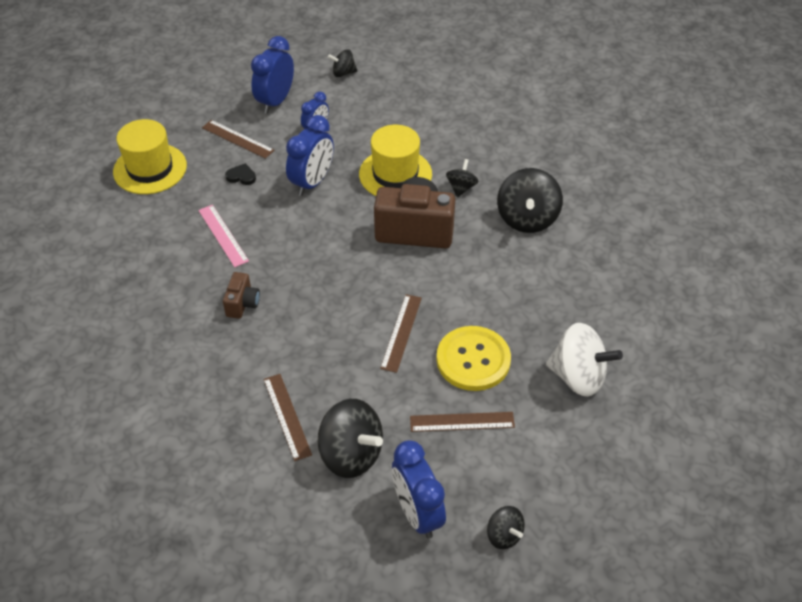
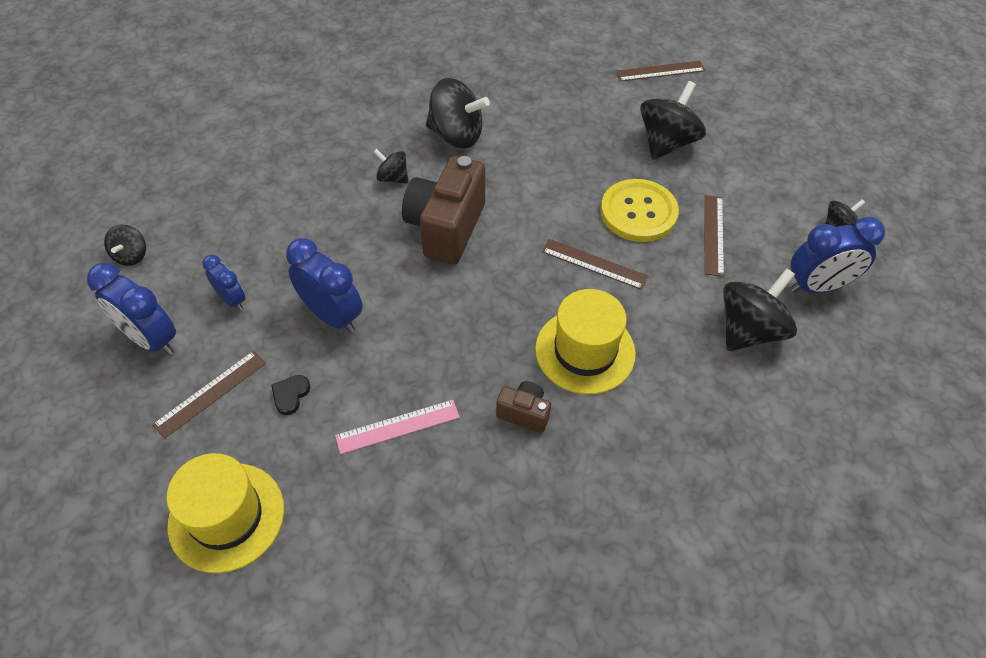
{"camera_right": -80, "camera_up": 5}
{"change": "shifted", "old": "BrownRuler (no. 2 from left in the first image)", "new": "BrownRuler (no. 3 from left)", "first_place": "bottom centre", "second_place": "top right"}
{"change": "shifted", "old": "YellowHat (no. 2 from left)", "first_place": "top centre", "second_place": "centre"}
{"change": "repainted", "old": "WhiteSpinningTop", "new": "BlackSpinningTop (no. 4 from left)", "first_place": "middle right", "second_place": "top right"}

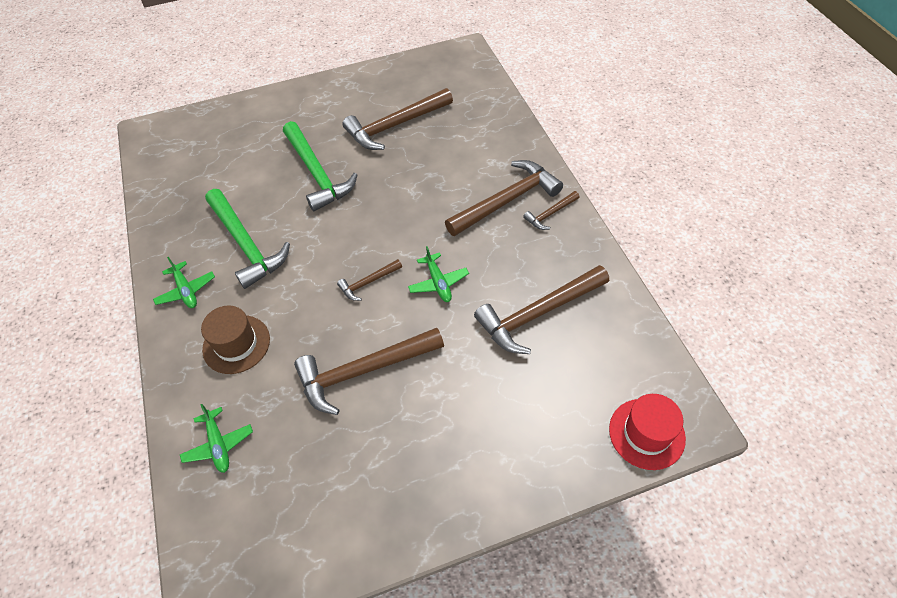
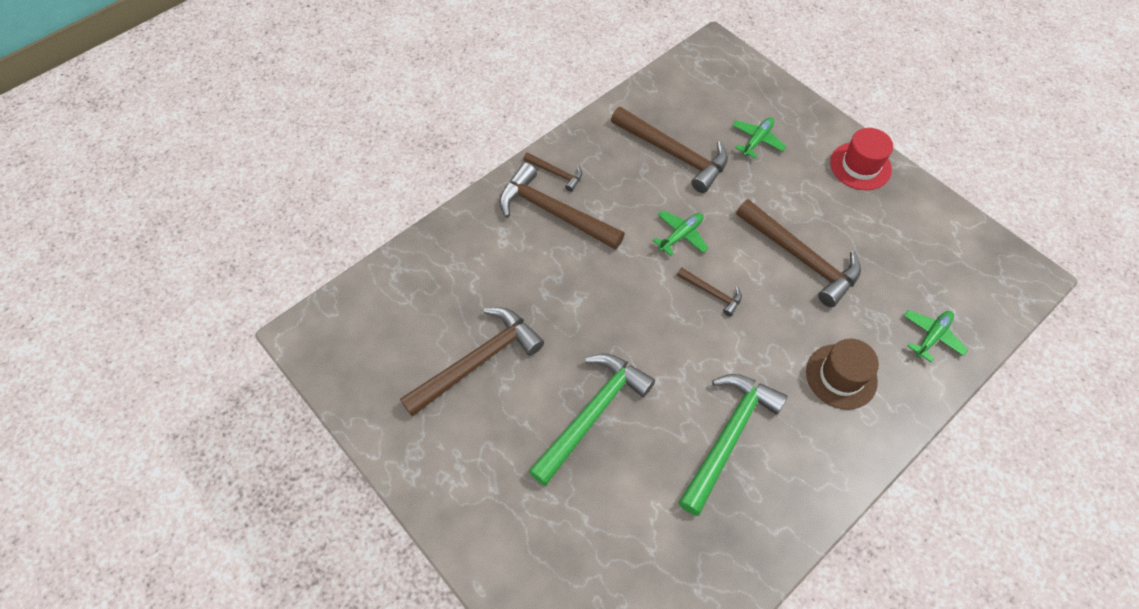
{"camera_right": -115, "camera_up": 5}
{"change": "shifted", "old": "GreenPlane (no. 1 from left in the first image)", "new": "GreenPlane (no. 2 from left)", "first_place": "middle left", "second_place": "top centre"}
{"change": "rotated", "old": "BrownHammer (no. 3 from left in the first image)", "first_place": "top centre", "second_place": "centre", "degrees": -75}
{"change": "shifted", "old": "RedHat", "first_place": "bottom right", "second_place": "top right"}

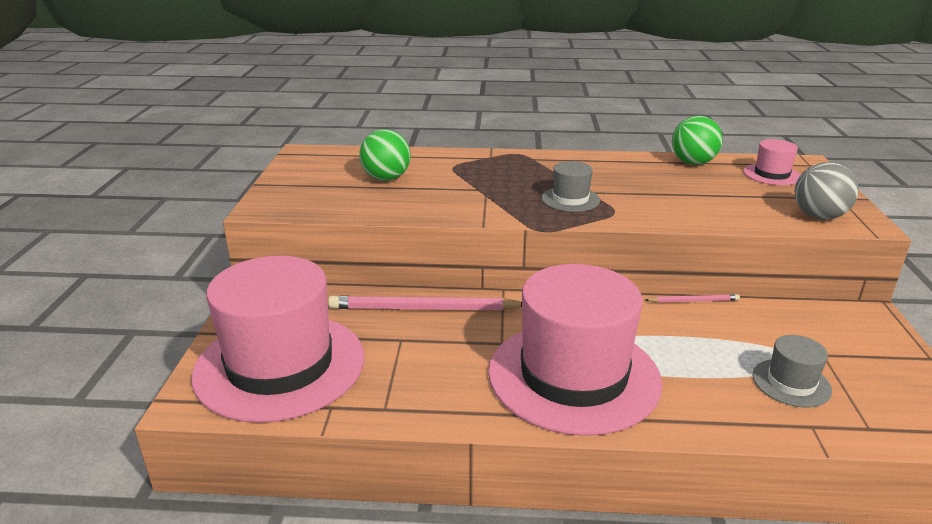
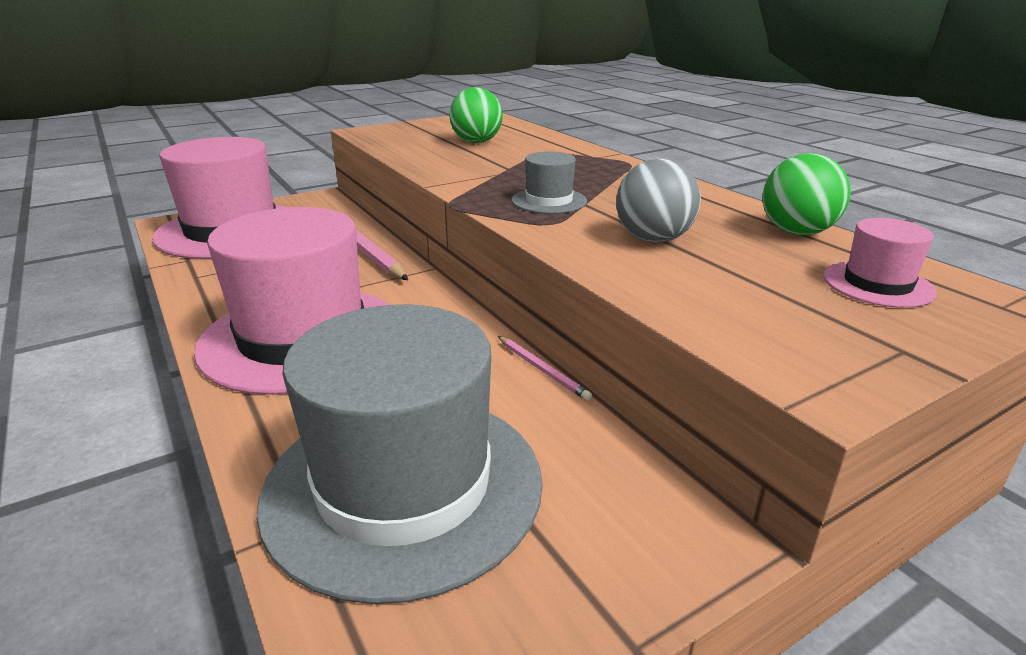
{"camera_right": 55, "camera_up": 0}
{"change": "scaled", "old": "GreyHat (no. 2 from left in the first image)", "first_place": "bottom right", "second_place": "bottom centre", "factor": 2.35}
{"change": "shifted", "old": "GreyBall", "first_place": "middle right", "second_place": "top centre"}

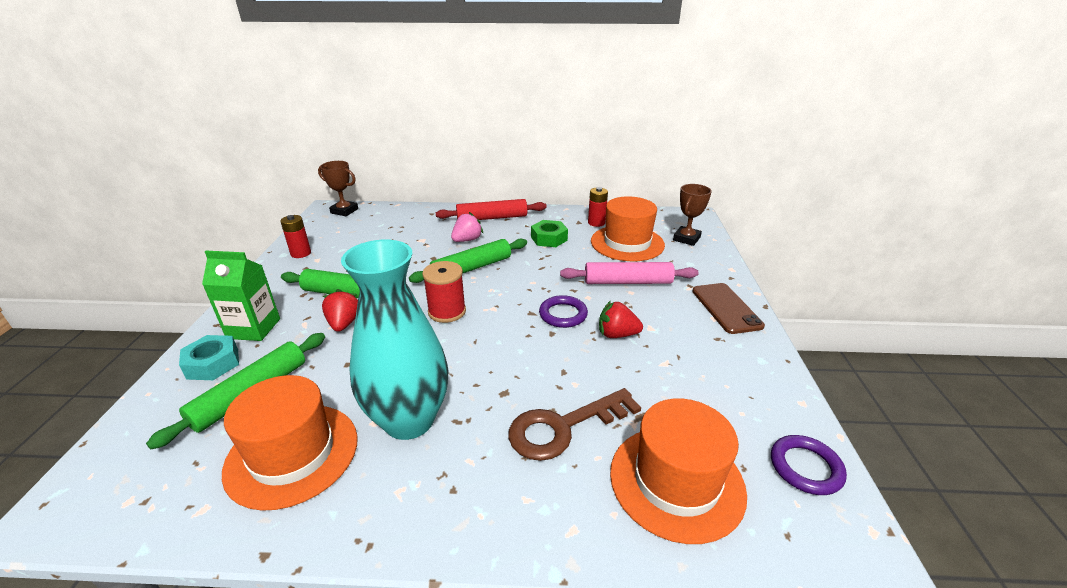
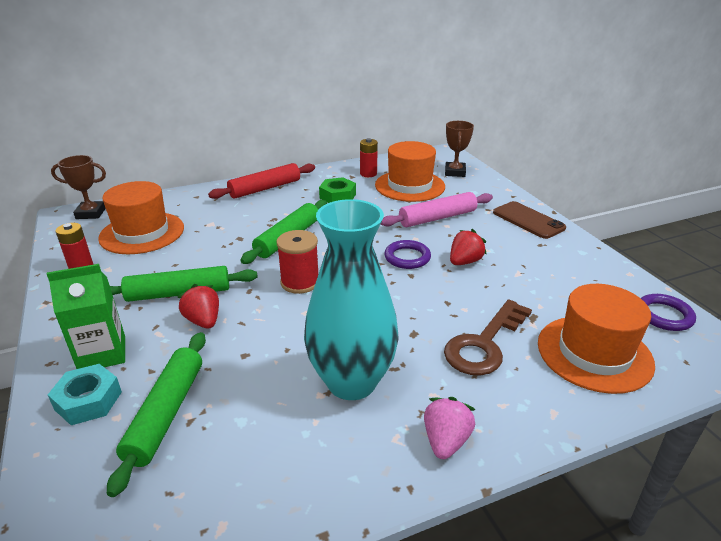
{"camera_right": -25, "camera_up": 0}
{"change": "shifted", "old": "OrangeHat (no. 1 from left)", "first_place": "bottom left", "second_place": "middle left"}
{"change": "shifted", "old": "PinkStrawberry", "first_place": "centre", "second_place": "bottom centre"}
{"change": "rotated", "old": "RedStrawberry (no. 2 from left)", "first_place": "centre", "second_place": "centre", "degrees": 150}

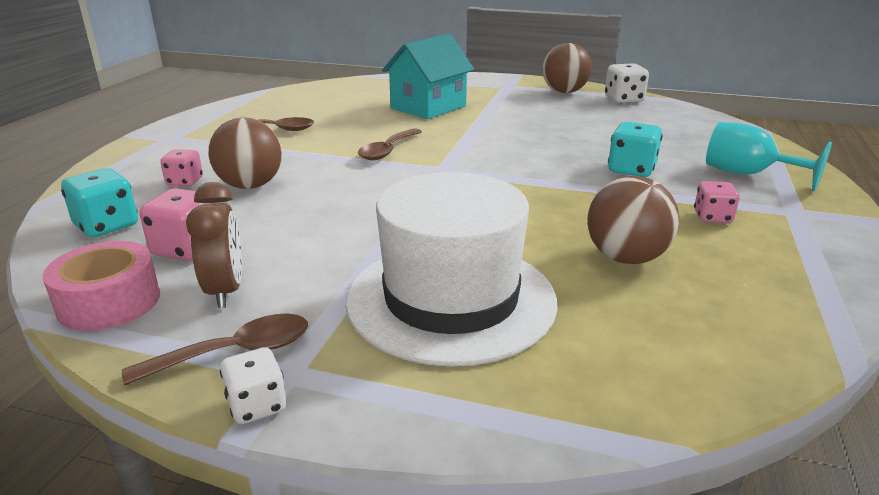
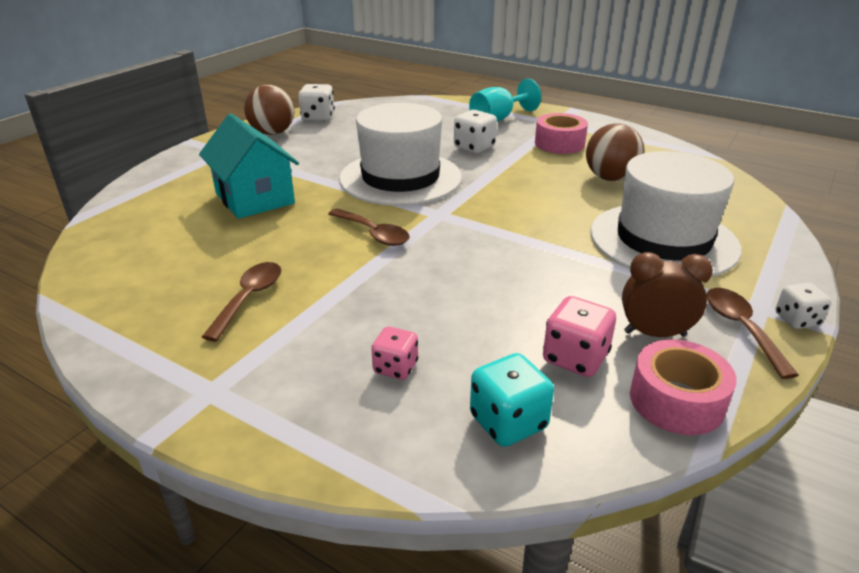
{"camera_right": -75, "camera_up": 5}
{"change": "gone", "old": "BrownBall (no. 1 from left)", "first_place": "top left"}
{"change": "repainted", "old": "TurquoiseDice (no. 2 from left)", "new": "WhiteDice (no. 2 from left)", "first_place": "top right", "second_place": "top centre"}
{"change": "swapped", "old": "PinkDice (no. 3 from left)", "new": "PinkTape (no. 1 from left)", "first_place": "middle right", "second_place": "top centre"}
{"change": "new", "new": "WhiteHat (no. 1 from left)", "second_place": "top centre"}

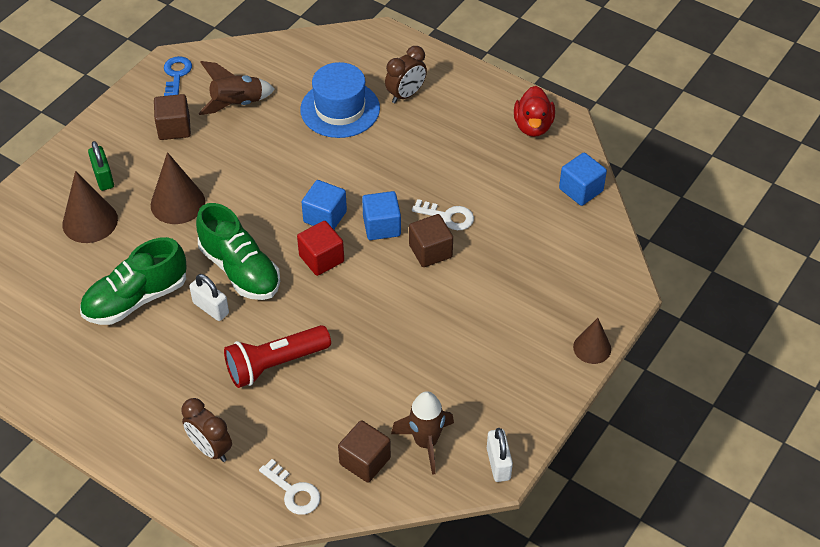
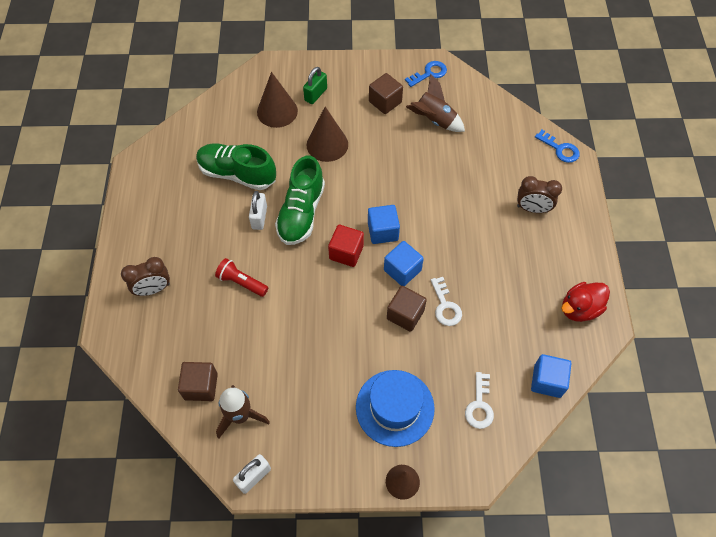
{"camera_right": 55, "camera_up": 10}
{"change": "rotated", "old": "BrownClock (no. 1 from left)", "first_place": "bottom left", "second_place": "middle left", "degrees": -120}
{"change": "scaled", "old": "RedFlashlight", "first_place": "centre", "second_place": "centre", "factor": 0.65}
{"change": "shifted", "old": "WhiteKey (no. 1 from left in the first image)", "new": "WhiteKey (no. 2 from left)", "first_place": "bottom centre", "second_place": "bottom right"}
{"change": "shifted", "old": "BlueHat", "first_place": "top centre", "second_place": "bottom centre"}
{"change": "new", "new": "BlueKey (no. 2 from left)", "second_place": "top right"}

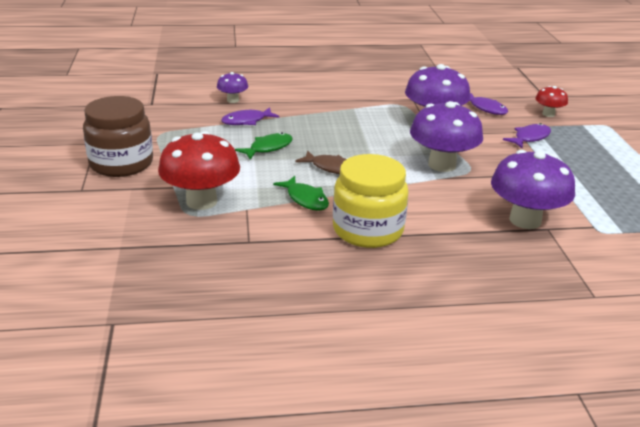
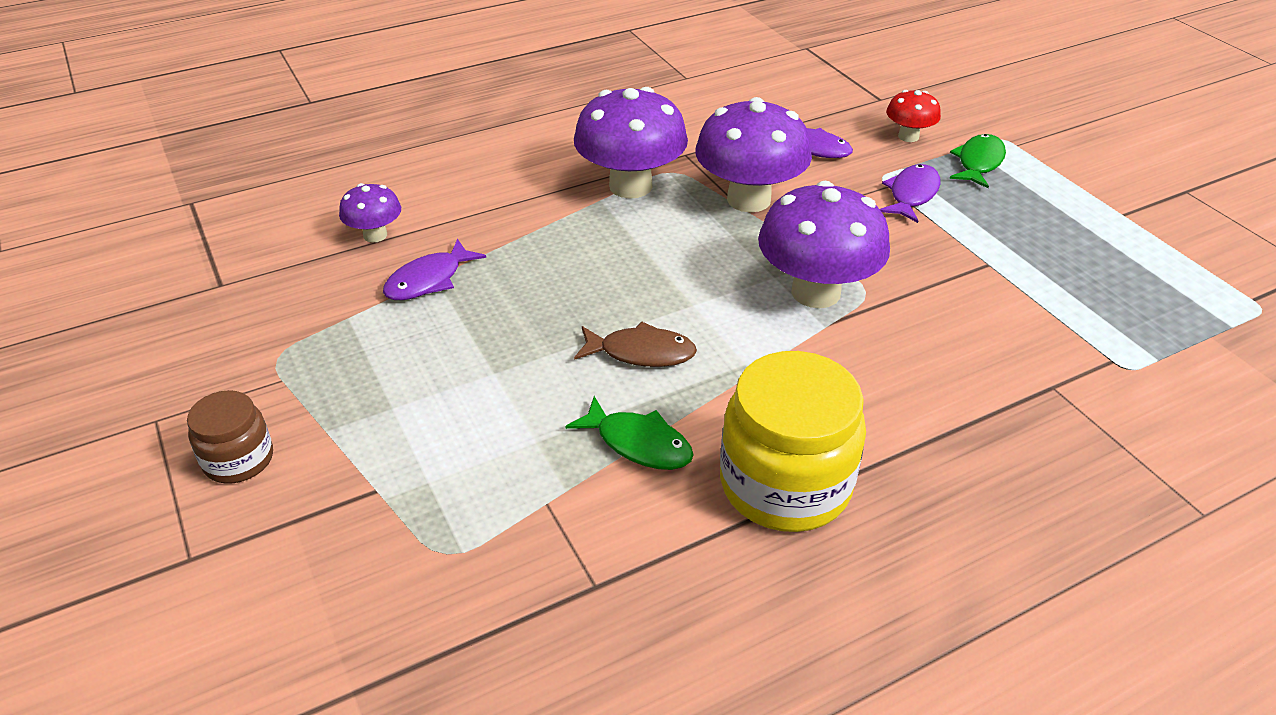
{"camera_right": -20, "camera_up": 10}
{"change": "scaled", "old": "BrownJar", "first_place": "top left", "second_place": "middle left", "factor": 0.54}
{"change": "gone", "old": "RedMushroom (no. 1 from left)", "first_place": "middle left"}
{"change": "shifted", "old": "GreenFish (no. 1 from left in the first image)", "new": "GreenFish (no. 2 from left)", "first_place": "centre", "second_place": "top right"}
{"change": "shifted", "old": "PurpleMushroom (no. 4 from left in the first image)", "new": "PurpleMushroom (no. 2 from left)", "first_place": "middle right", "second_place": "top centre"}

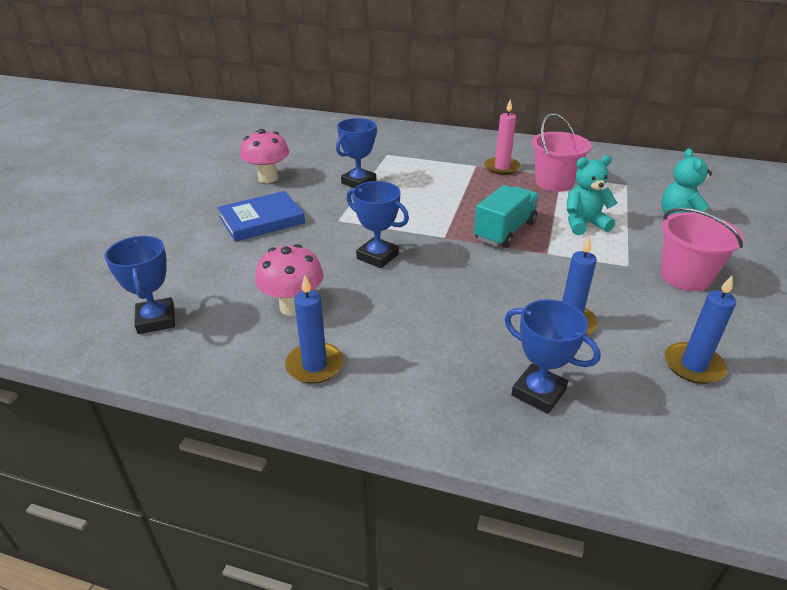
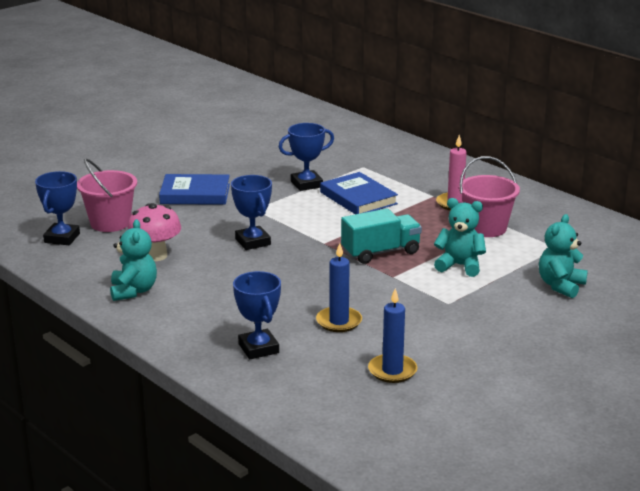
{"camera_right": 30, "camera_up": -10}
{"change": "gone", "old": "PinkMushroom (no. 1 from left)", "first_place": "top centre"}
{"change": "swapped", "old": "BlueCandle (no. 1 from left)", "new": "TurquoiseTeddyBear (no. 1 from left)", "first_place": "centre", "second_place": "middle left"}
{"change": "shifted", "old": "PinkBucket (no. 2 from left in the first image)", "new": "PinkBucket (no. 1 from left)", "first_place": "middle right", "second_place": "middle left"}
{"change": "new", "new": "BlueBook (no. 2 from left)", "second_place": "centre"}

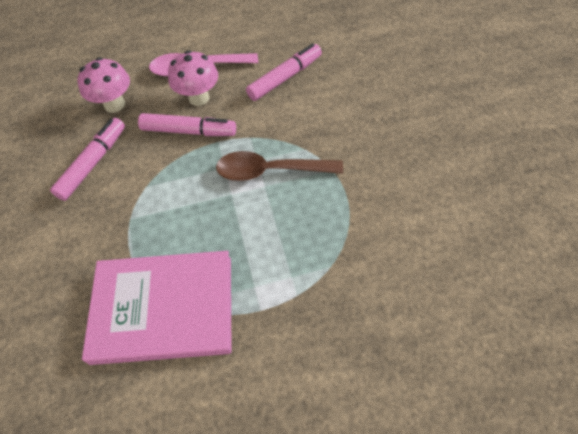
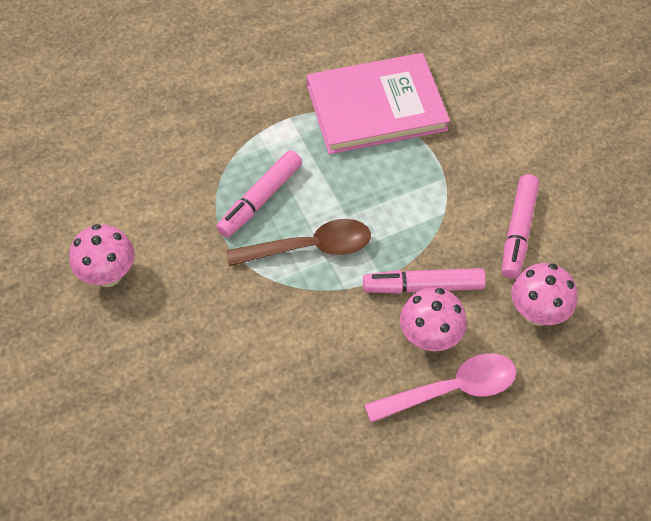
{"camera_right": 165, "camera_up": 0}
{"change": "shifted", "old": "PinkMarker (no. 3 from left in the first image)", "new": "PinkMarker (no. 1 from left)", "first_place": "top centre", "second_place": "centre"}
{"change": "new", "new": "PinkMushroom (no. 1 from left)", "second_place": "middle left"}

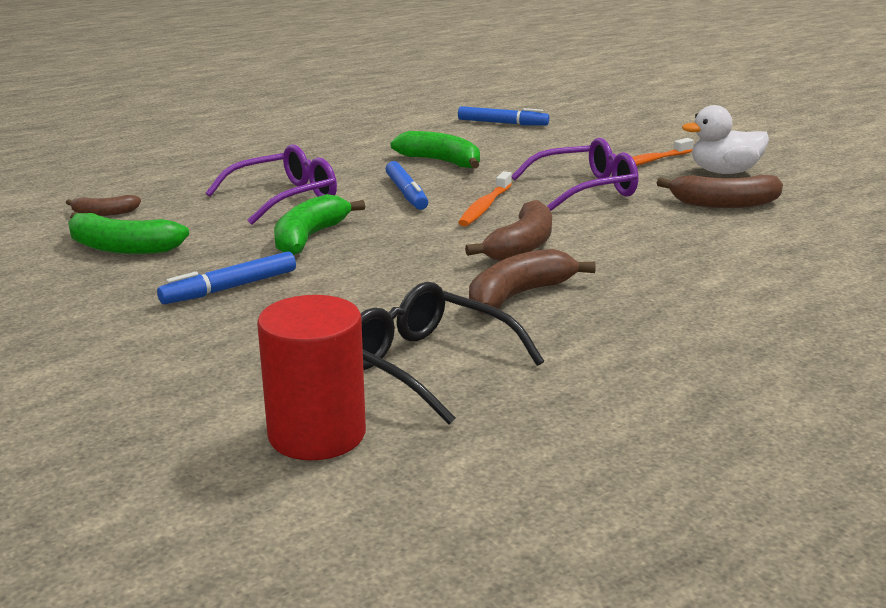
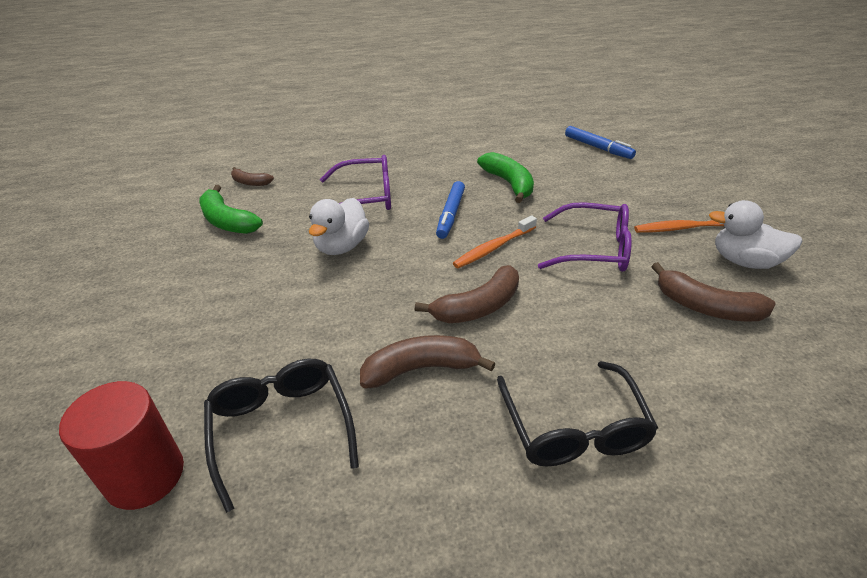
{"camera_right": 30, "camera_up": 15}
{"change": "gone", "old": "BlueMarker (no. 1 from left)", "first_place": "middle left"}
{"change": "swapped", "old": "GreenBanana (no. 2 from left)", "new": "WhiteDuck (no. 1 from left)", "first_place": "centre", "second_place": "centre"}
{"change": "new", "new": "BlackGlasses (no. 2 from left)", "second_place": "bottom centre"}

